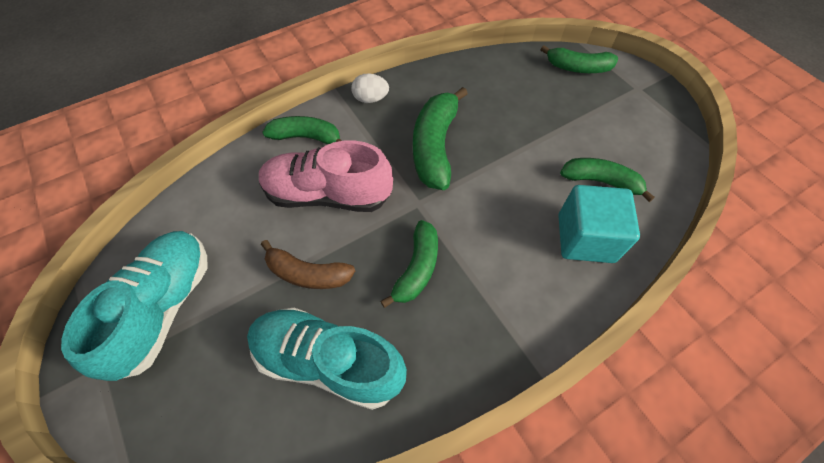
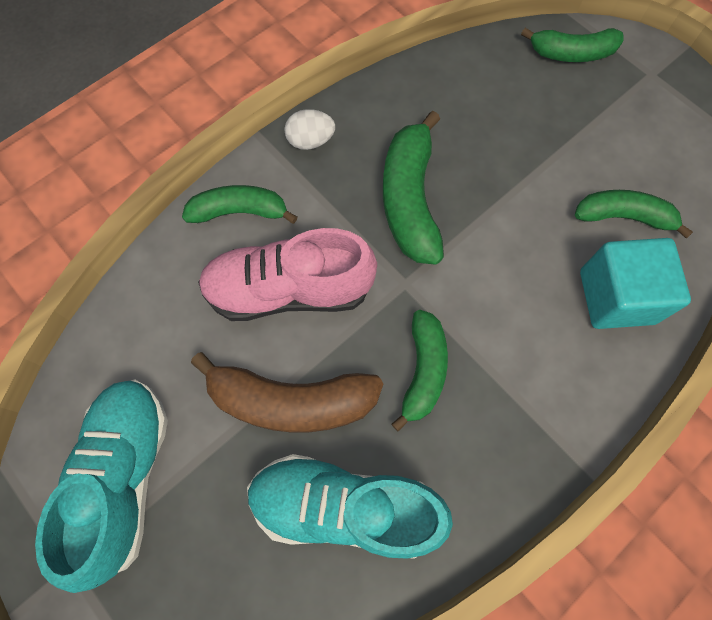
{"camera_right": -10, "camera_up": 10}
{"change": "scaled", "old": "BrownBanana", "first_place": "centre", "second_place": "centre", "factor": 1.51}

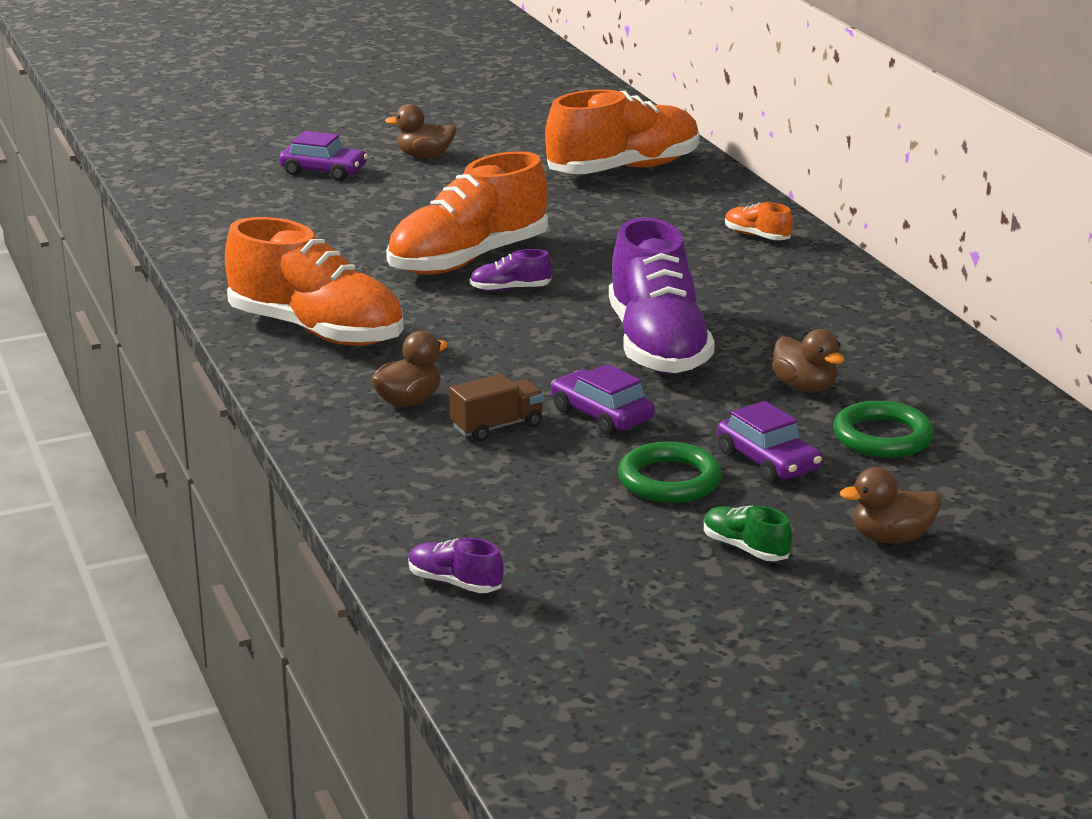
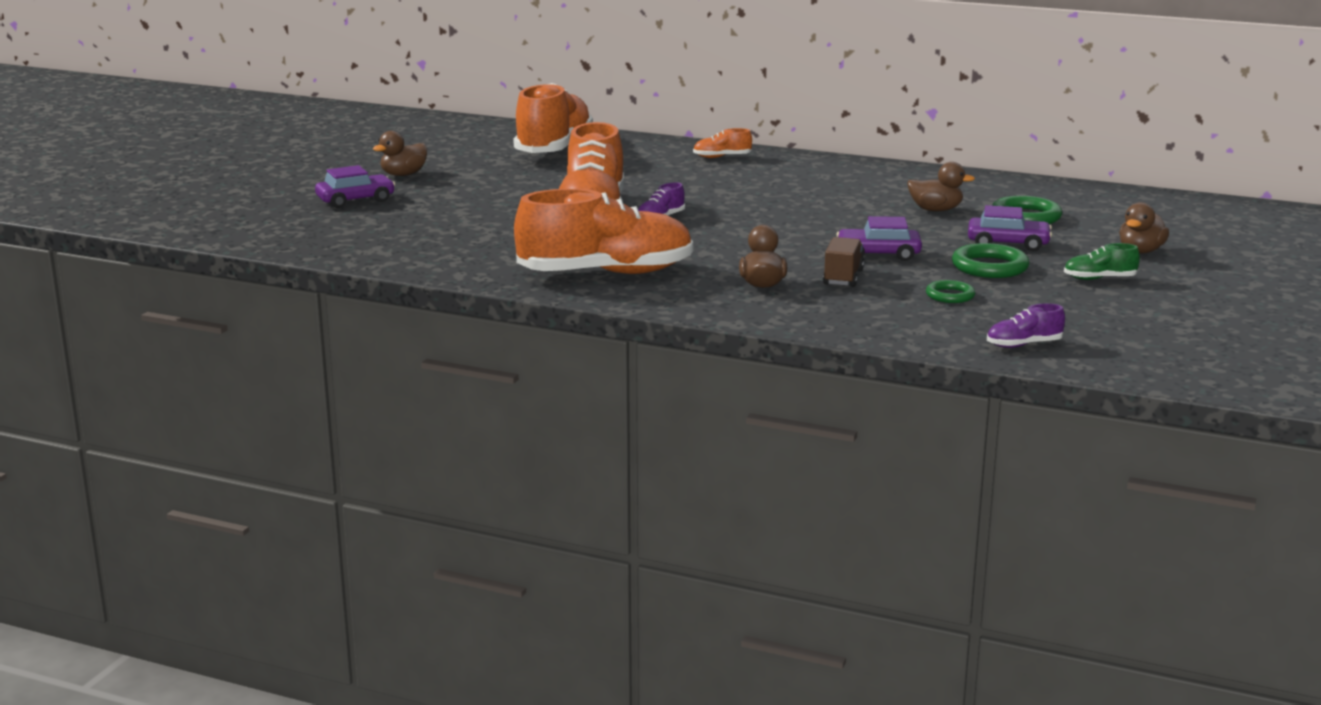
{"camera_right": -45, "camera_up": -5}
{"change": "gone", "old": "PurpleShoe (no. 3 from left)", "first_place": "centre"}
{"change": "new", "new": "GreenRing (no. 1 from left)", "second_place": "middle right"}

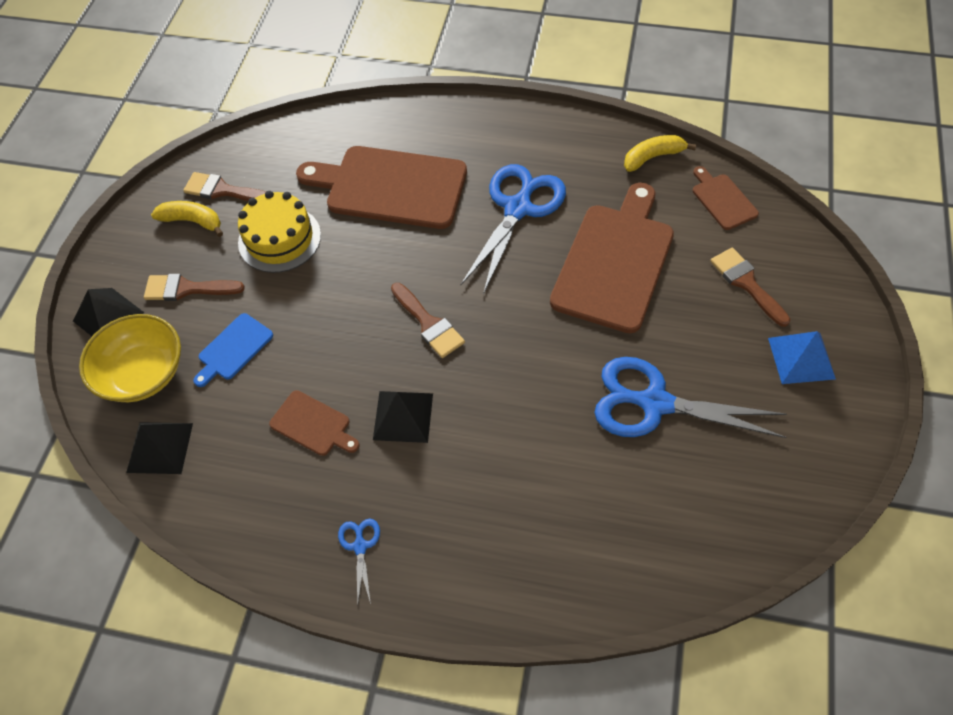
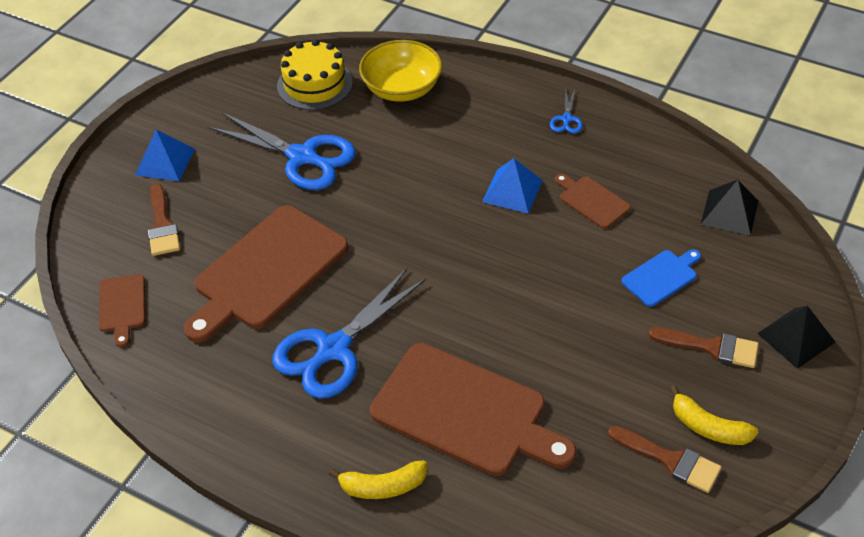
{"camera_right": -165, "camera_up": -10}
{"change": "shifted", "old": "YellowBowl", "first_place": "middle left", "second_place": "top centre"}
{"change": "shifted", "old": "YellowCake", "first_place": "top left", "second_place": "top centre"}
{"change": "repainted", "old": "BlackPyramid (no. 3 from left)", "new": "BluePyramid (no. 2 from left)", "first_place": "centre", "second_place": "centre"}
{"change": "gone", "old": "BrownBrush (no. 3 from left)", "first_place": "centre"}
{"change": "shifted", "old": "YellowBanana (no. 2 from left in the first image)", "new": "YellowBanana (no. 1 from left)", "first_place": "top right", "second_place": "bottom centre"}

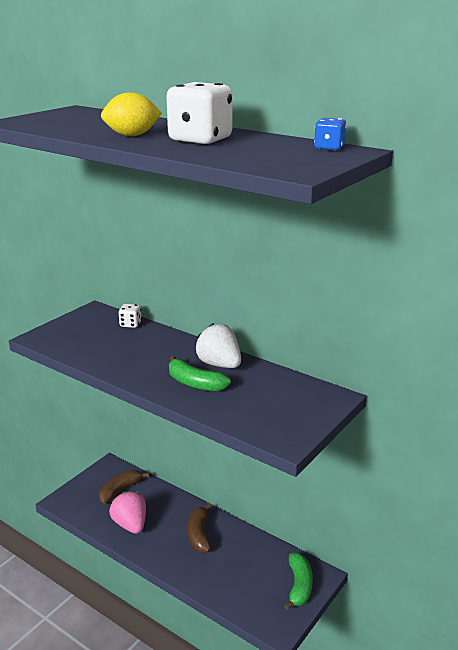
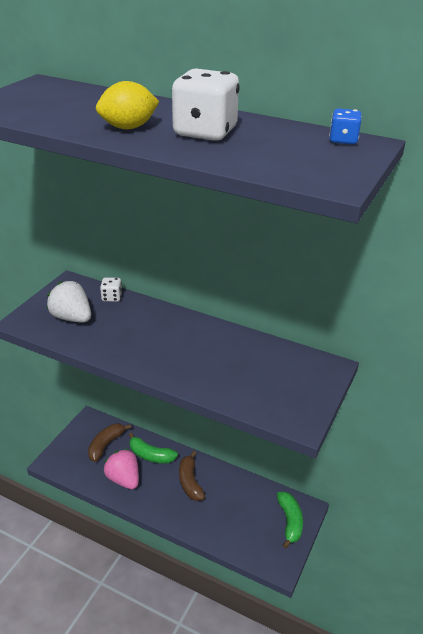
{"camera_right": -10, "camera_up": 10}
{"change": "shifted", "old": "GreenBanana (no. 1 from left)", "first_place": "centre", "second_place": "bottom centre"}
{"change": "shifted", "old": "WhiteStrawberry", "first_place": "centre", "second_place": "middle left"}

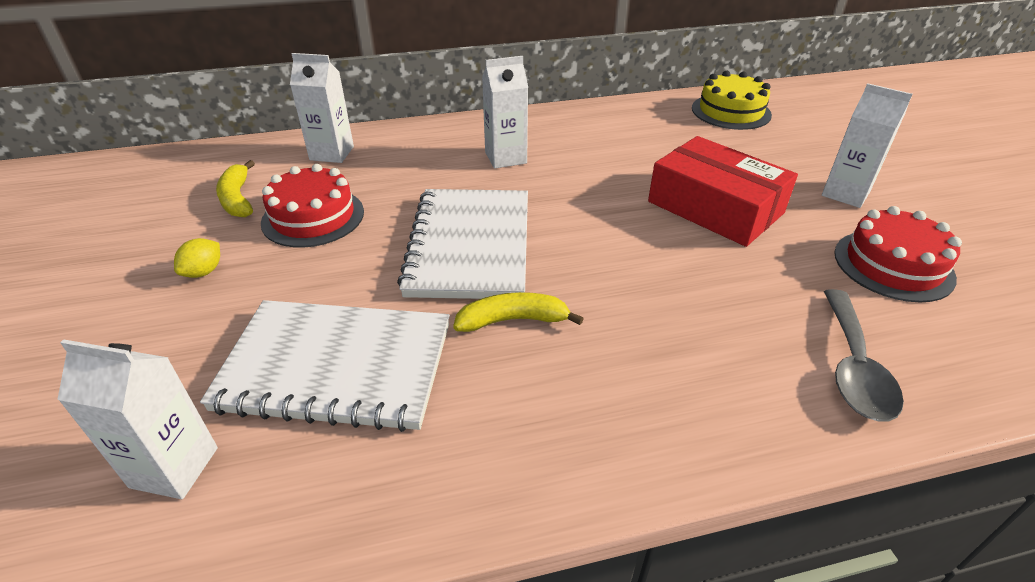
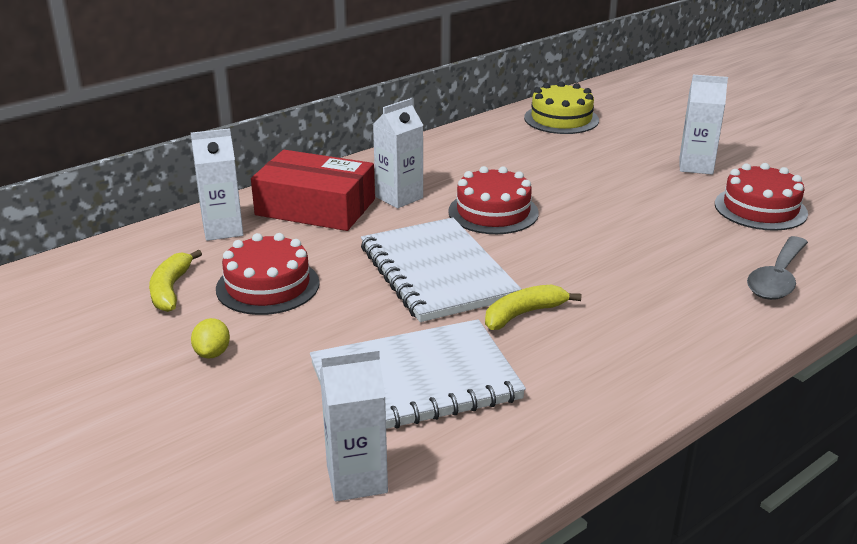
{"camera_right": -25, "camera_up": -10}
{"change": "rotated", "old": "YellowBanana (no. 1 from left)", "first_place": "top left", "second_place": "middle left", "degrees": 45}
{"change": "shifted", "old": "RedBox", "first_place": "top right", "second_place": "centre"}
{"change": "rotated", "old": "GreySpoon", "first_place": "middle right", "second_place": "middle right", "degrees": 45}
{"change": "new", "new": "RedCake (no. 2 from left)", "second_place": "centre"}

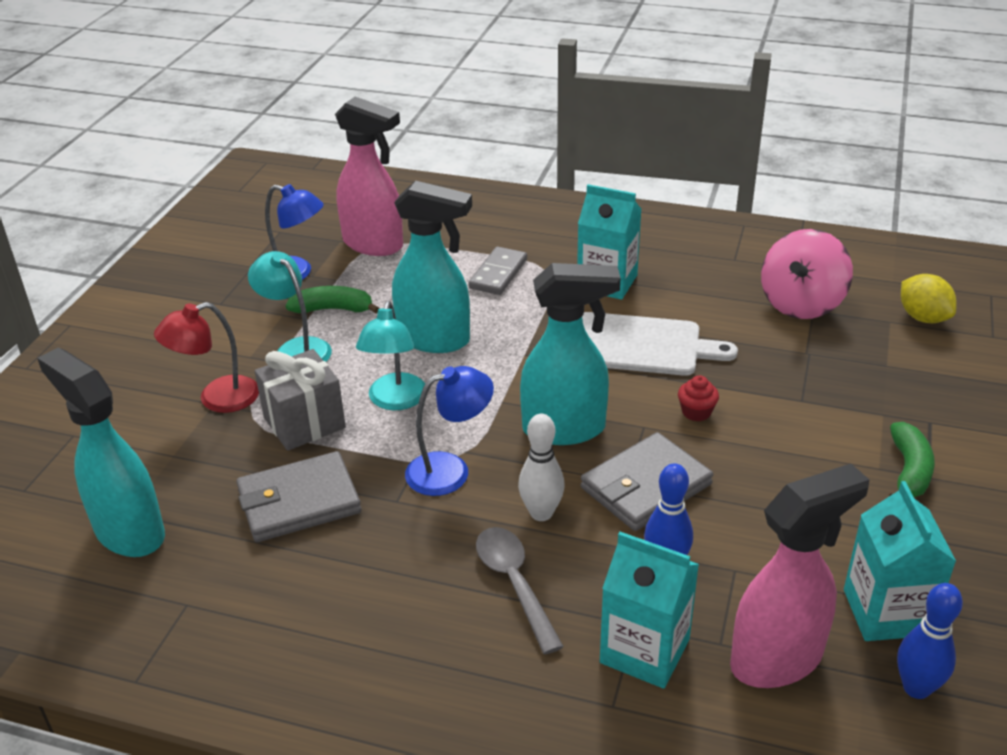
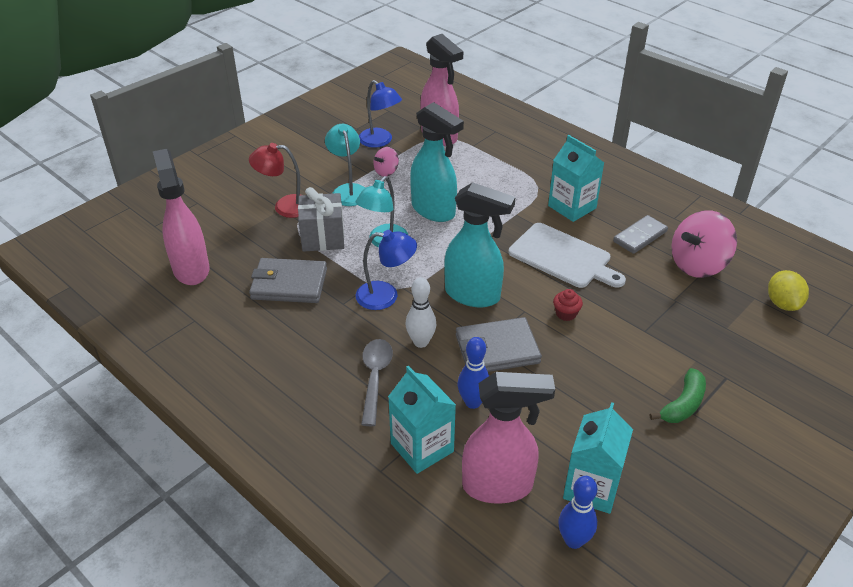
{"camera_right": 25, "camera_up": 5}
{"change": "repainted", "old": "TurquoiseSprayBottle (no. 1 from left)", "new": "PinkSprayBottle (no. 1 from left)", "first_place": "middle left", "second_place": "middle left"}
{"change": "swapped", "old": "GreenBanana (no. 1 from left)", "new": "PinkSpinningTop (no. 1 from left)", "first_place": "middle left", "second_place": "top centre"}
{"change": "shifted", "old": "GreyDomino", "first_place": "centre", "second_place": "middle right"}

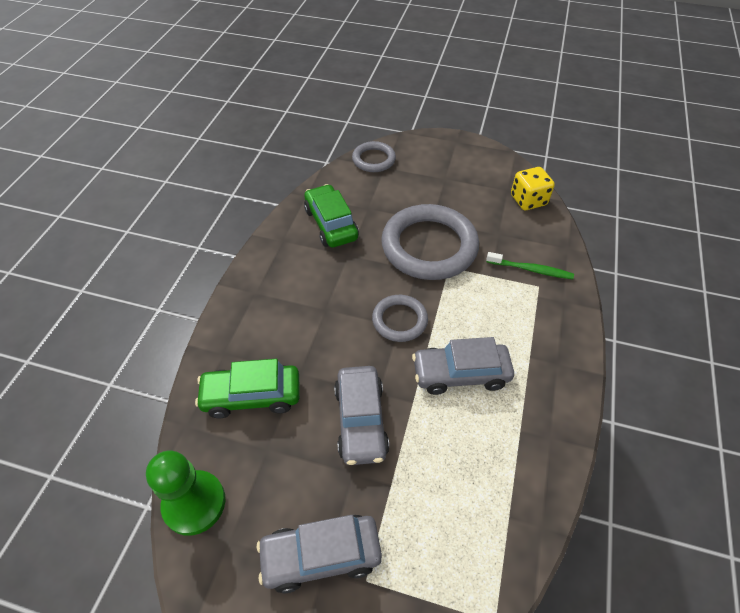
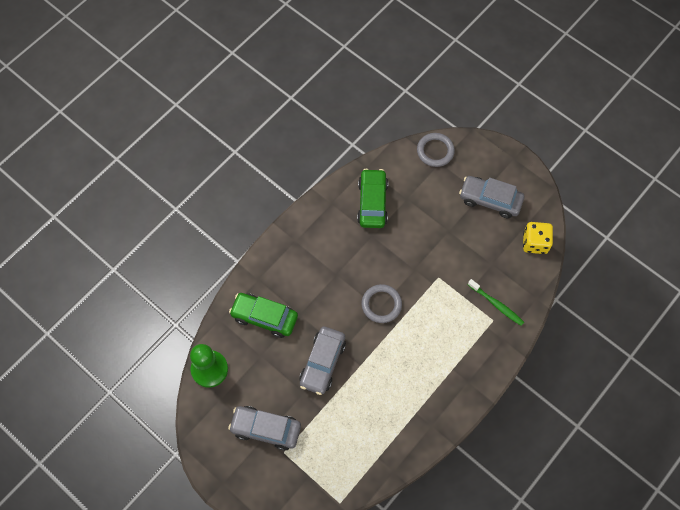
{"camera_right": 25, "camera_up": 15}
{"change": "gone", "old": "GreyRing (no. 3 from left)", "first_place": "centre"}
{"change": "shifted", "old": "GreyCar (no. 3 from left)", "first_place": "centre", "second_place": "middle right"}

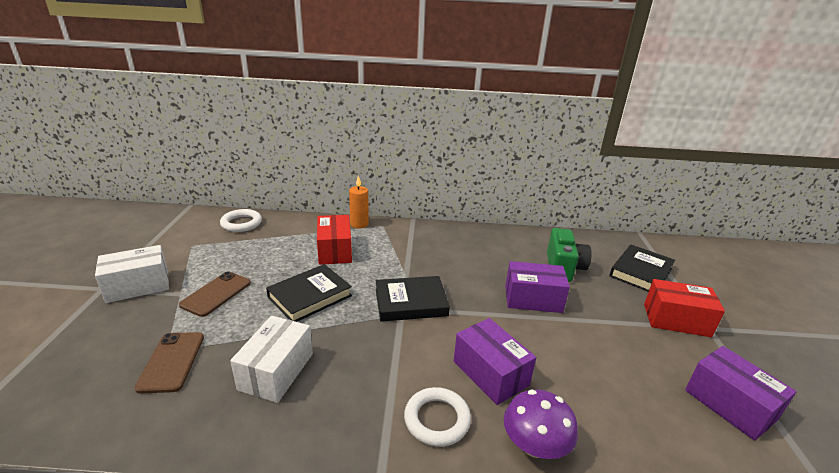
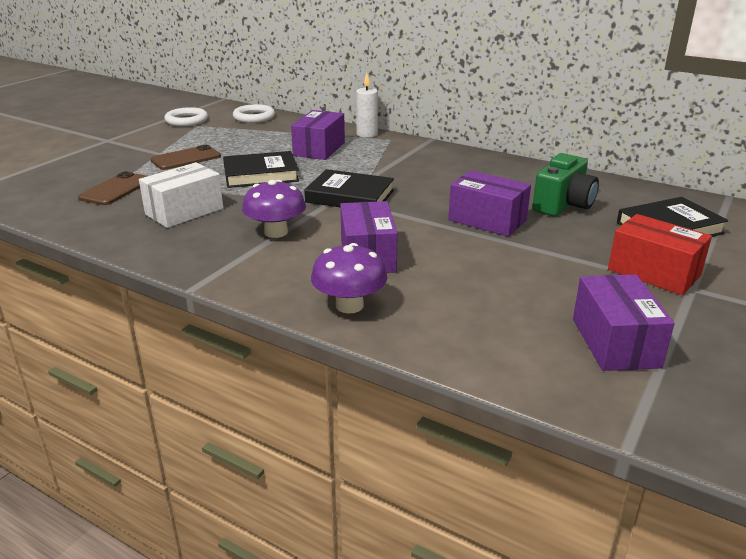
{"camera_right": 30, "camera_up": 0}
{"change": "gone", "old": "WhiteBox (no. 1 from left)", "first_place": "middle left"}
{"change": "repainted", "old": "RedBox (no. 1 from left)", "new": "PurpleBox (no. 1 from left)", "first_place": "centre", "second_place": "top centre"}
{"change": "repainted", "old": "OrangeCandle", "new": "WhiteCandle", "first_place": "centre", "second_place": "top centre"}
{"change": "shifted", "old": "WhiteRing (no. 2 from left in the first image)", "new": "WhiteRing (no. 1 from left)", "first_place": "bottom centre", "second_place": "top left"}
{"change": "new", "new": "PurpleMushroom (no. 1 from left)", "second_place": "centre"}

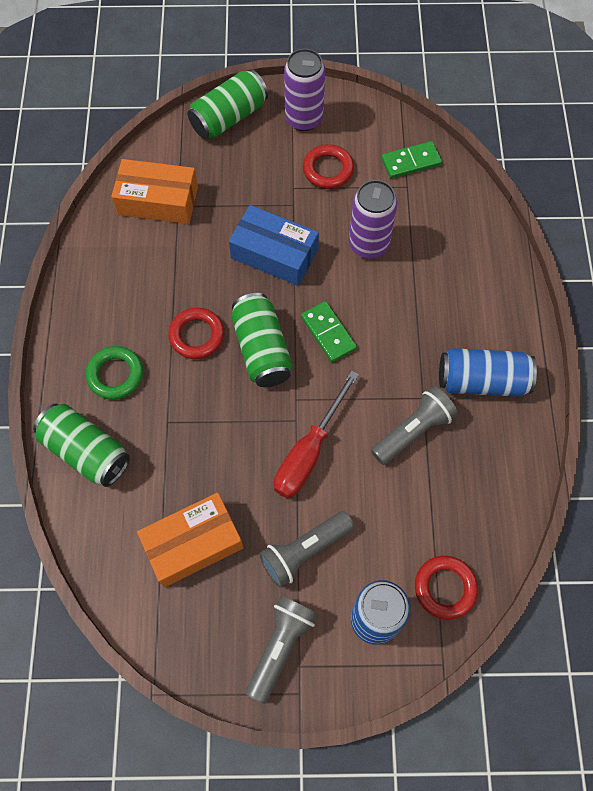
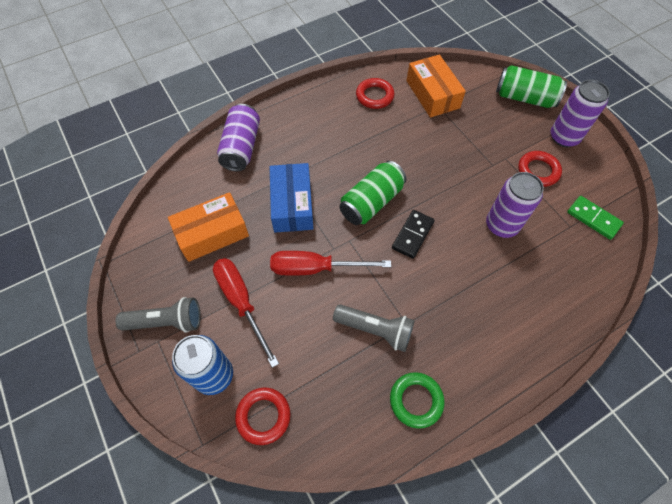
{"camera_right": 60, "camera_up": -5}
{"change": "repainted", "old": "GreenCan (no. 1 from left)", "new": "PurpleCan (no. 1 from left)", "first_place": "middle left", "second_place": "top centre"}
{"change": "shifted", "old": "GreenRing", "first_place": "middle left", "second_place": "bottom centre"}
{"change": "rotated", "old": "OrangeBox (no. 2 from left in the first image)", "first_place": "bottom left", "second_place": "middle left", "degrees": -60}
{"change": "shifted", "old": "RedRing (no. 1 from left in the first image)", "new": "RedRing (no. 2 from left)", "first_place": "middle left", "second_place": "top centre"}
{"change": "shifted", "old": "BlueBox", "first_place": "top centre", "second_place": "centre"}
{"change": "swapped", "old": "GreyFlashlight (no. 2 from left)", "new": "RedScrewdriver (no. 1 from left)", "first_place": "bottom centre", "second_place": "centre"}
{"change": "repainted", "old": "GreenDomino (no. 1 from left)", "new": "BlackDomino", "first_place": "centre", "second_place": "centre"}
{"change": "gone", "old": "BlueCan (no. 2 from left)", "first_place": "middle right"}

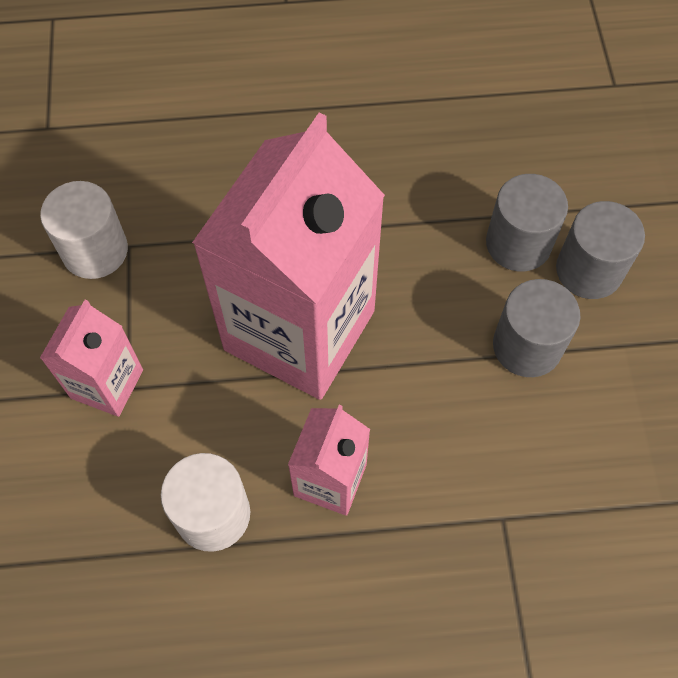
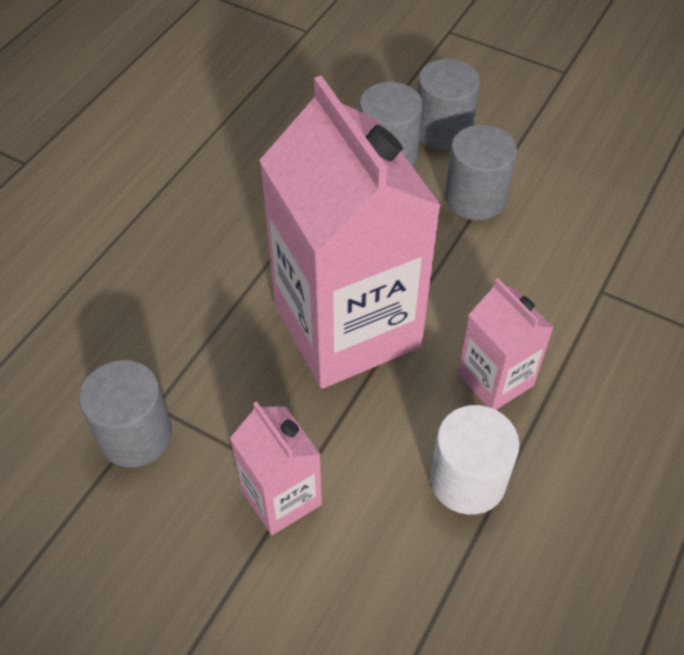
{"camera_right": -55, "camera_up": -10}
{"change": "repainted", "old": "WhiteCylinder (no. 1 from left)", "new": "GreyCylinder (no. 1 from left)", "first_place": "middle left", "second_place": "middle left"}

